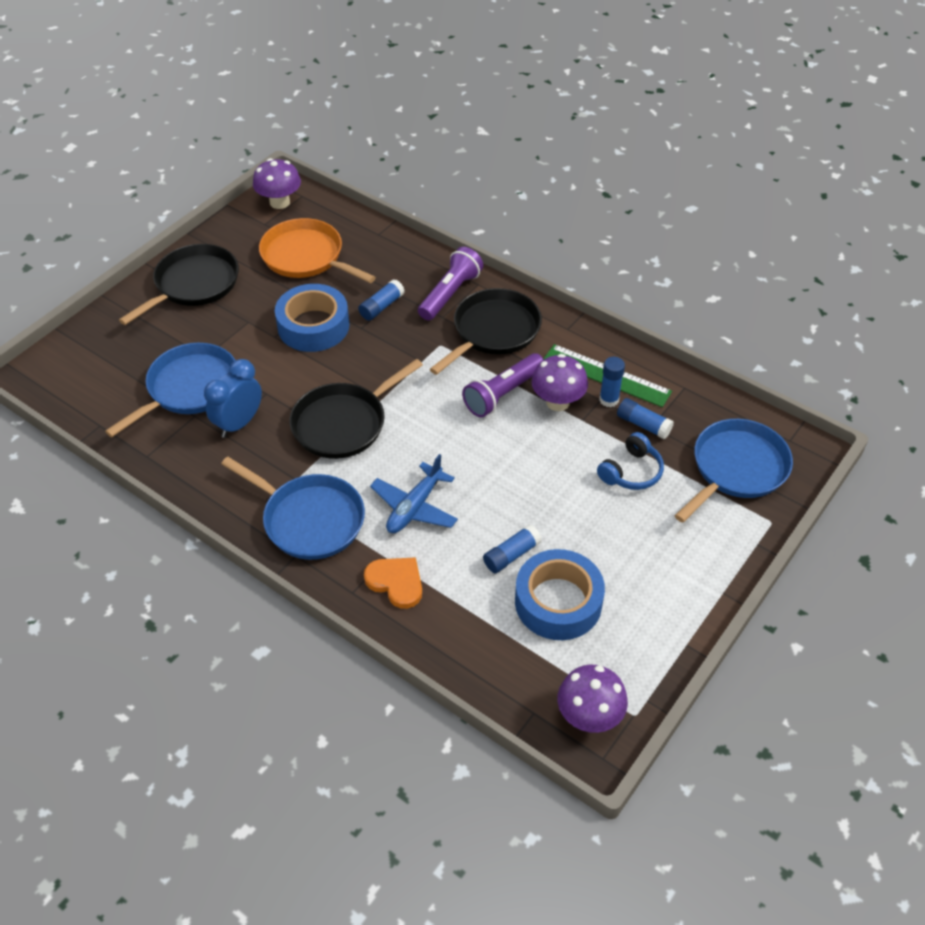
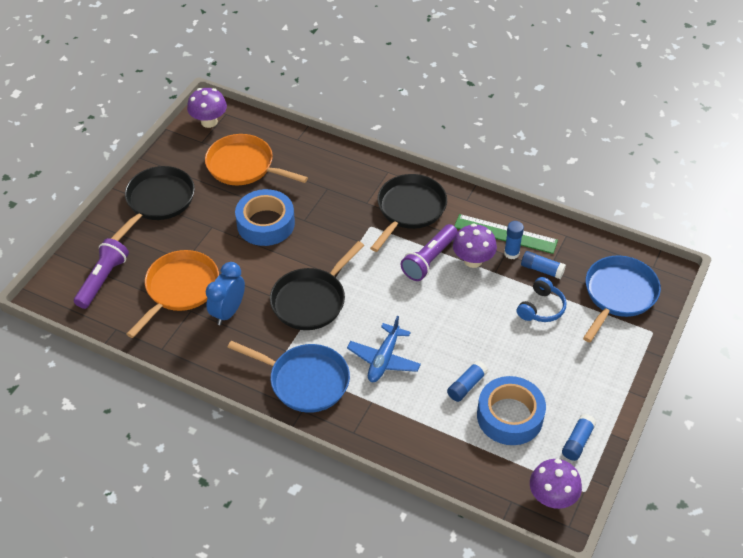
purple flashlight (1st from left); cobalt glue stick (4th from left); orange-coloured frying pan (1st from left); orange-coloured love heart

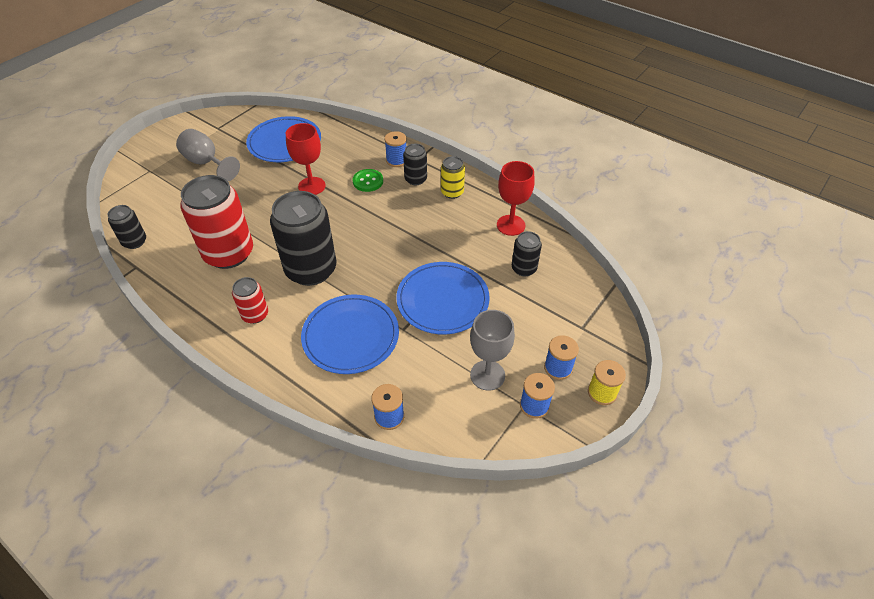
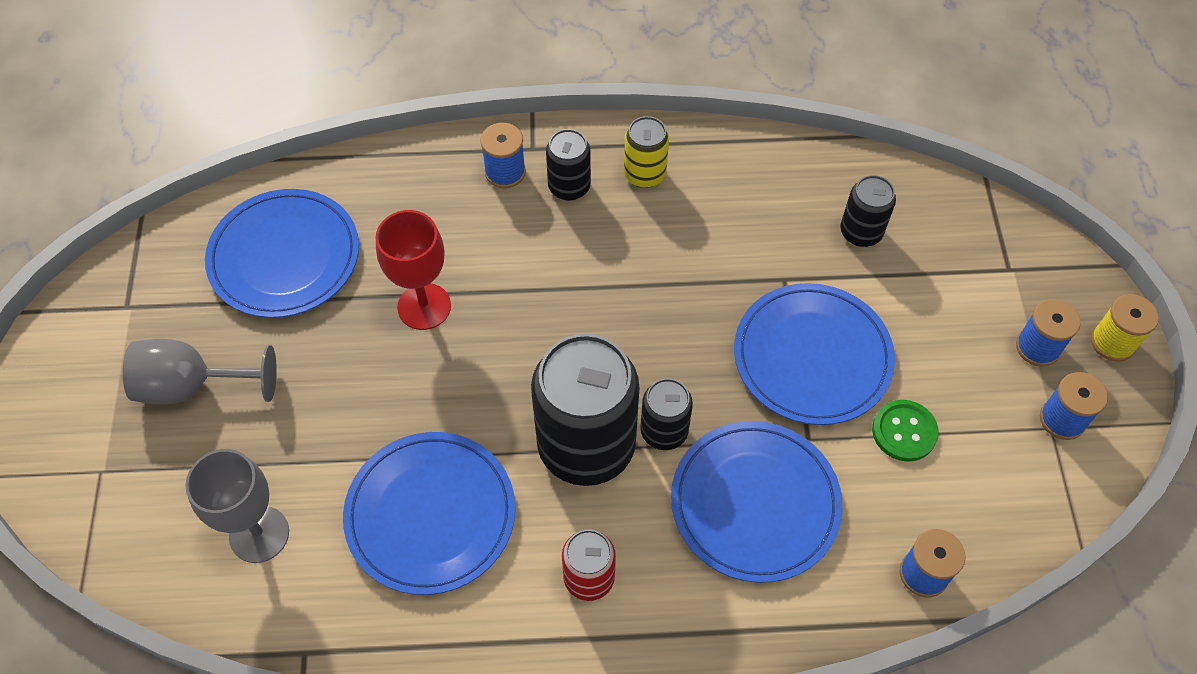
red chalice (2nd from left in the first image); leaf-green sewing button; cobalt plate (2nd from left); black can (3rd from left); grey chalice (2nd from left)

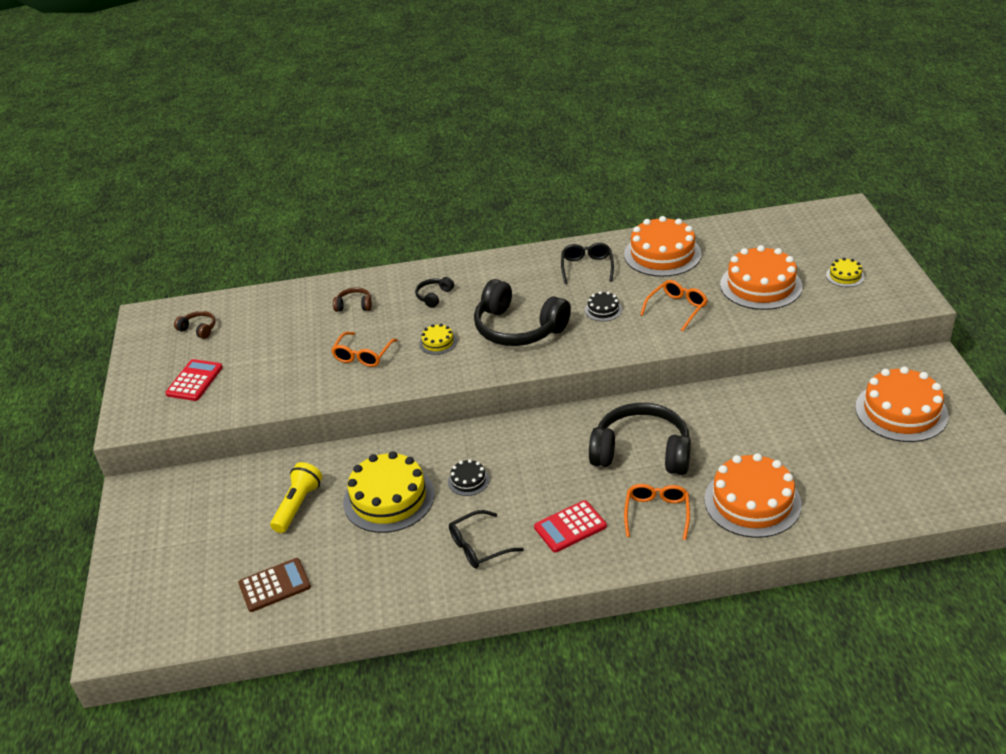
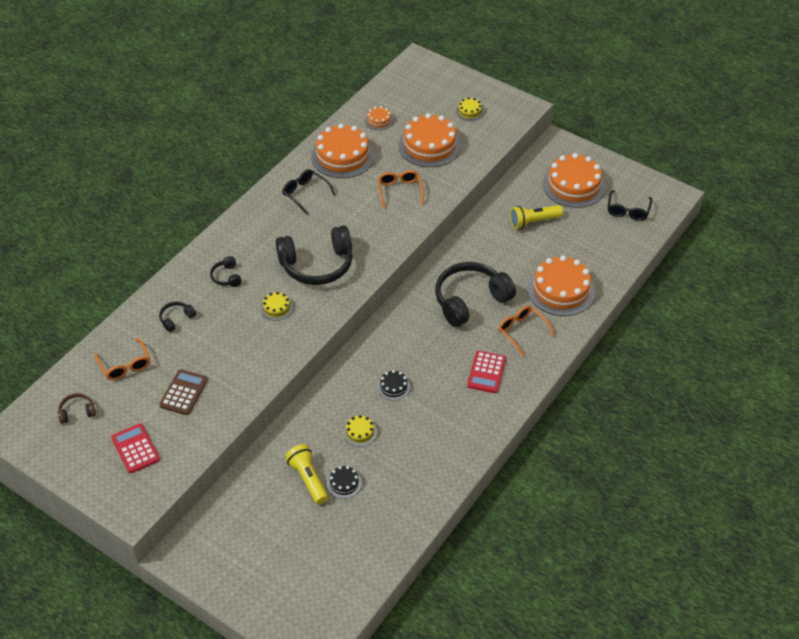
black headset (1st from left); black layer cake (1st from left); orange-coloured glasses (1st from left); golden layer cake (2nd from left); black glasses (2nd from left); brown pocket calculator; orange-coloured layer cake (2nd from left); golden flashlight (2nd from left)

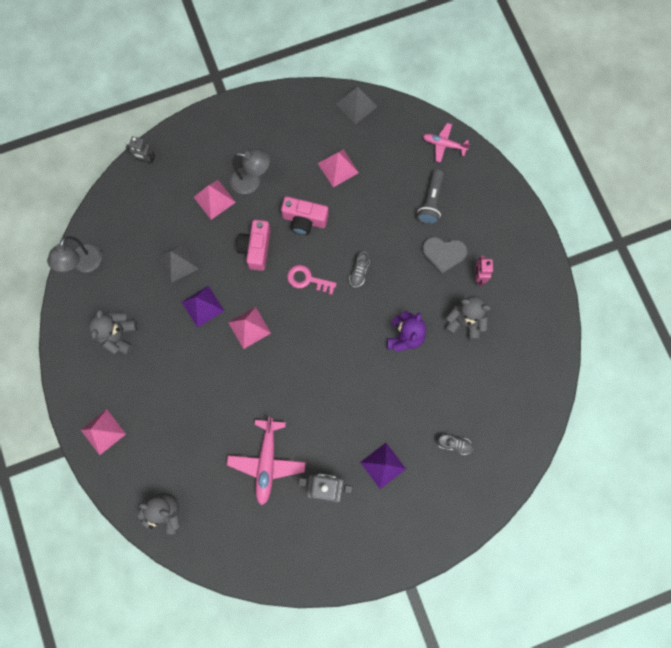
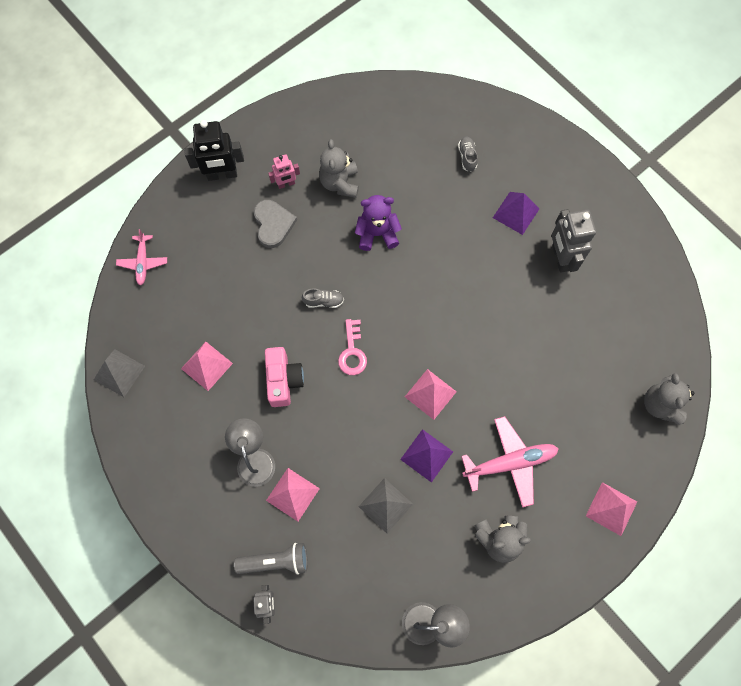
grey flashlight; rosy compact camera (1st from left in the first image); rosy plane (2nd from left); black toy robot

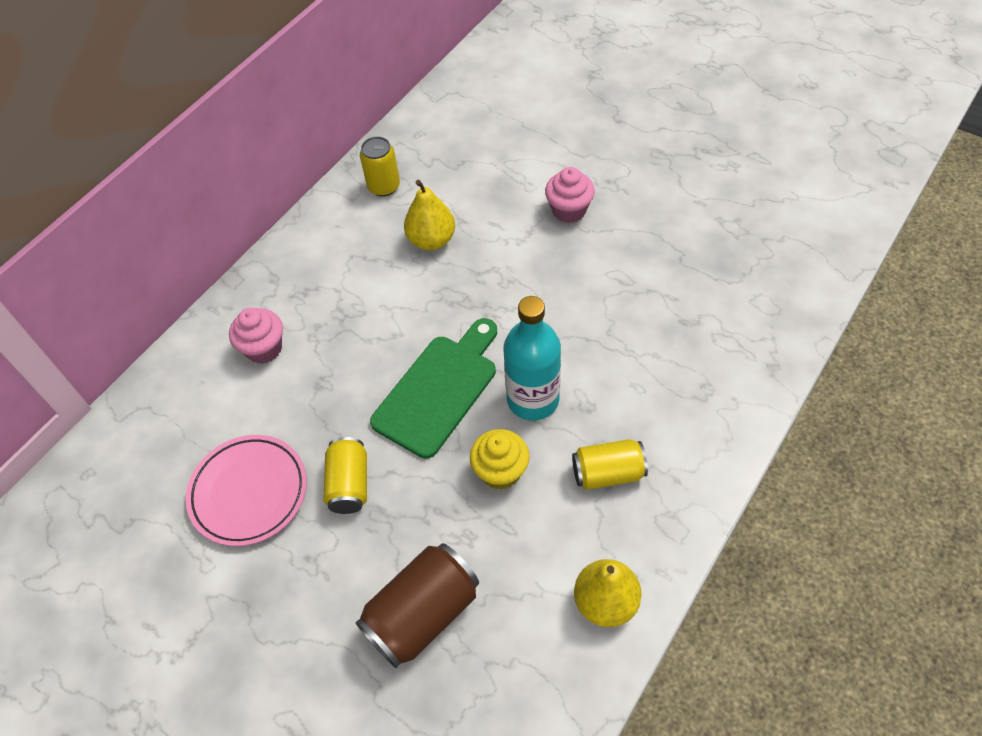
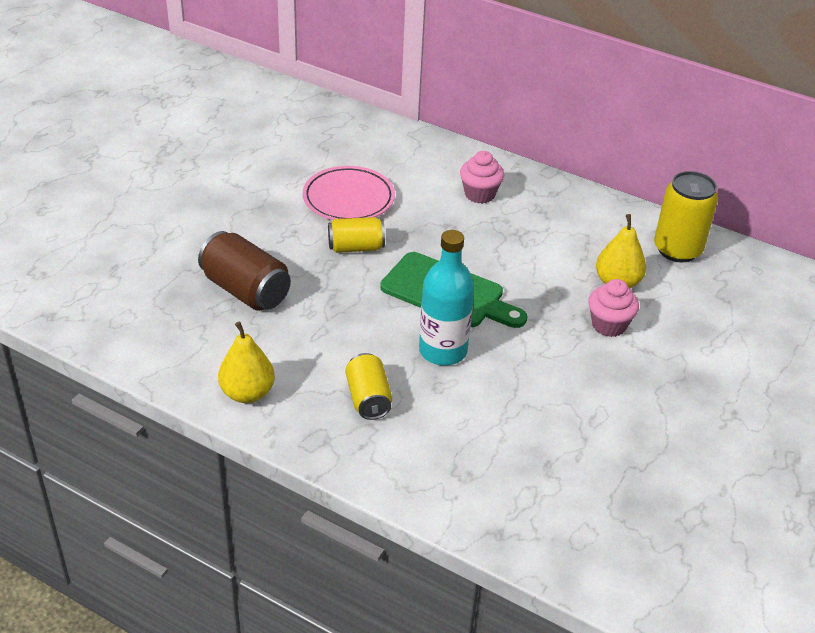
golden can (3rd from left); rosy muffin (2nd from left); golden muffin

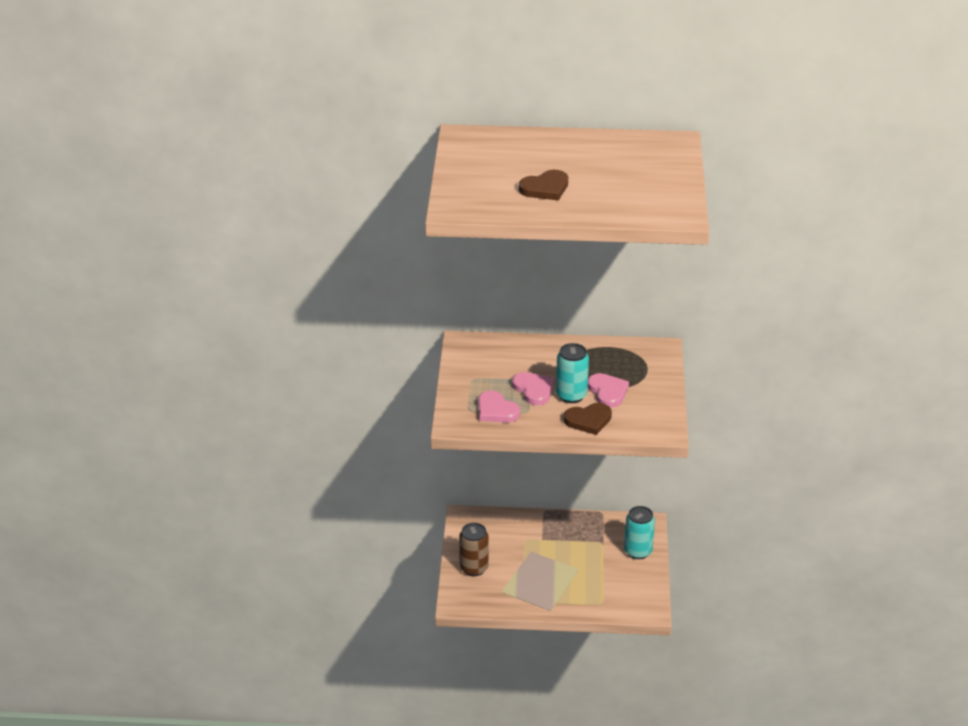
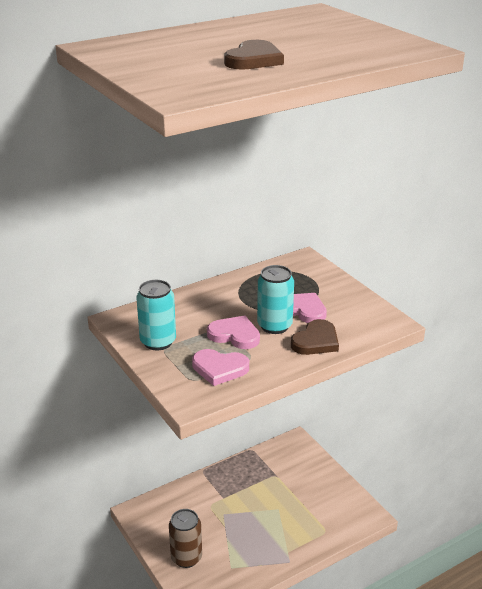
turquoise can (1st from left)

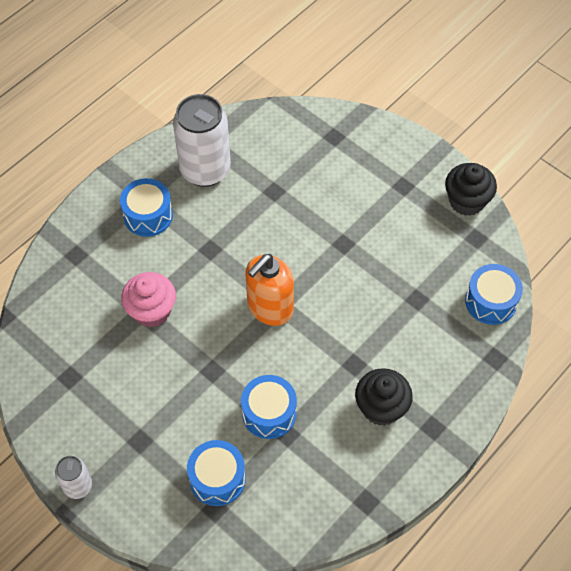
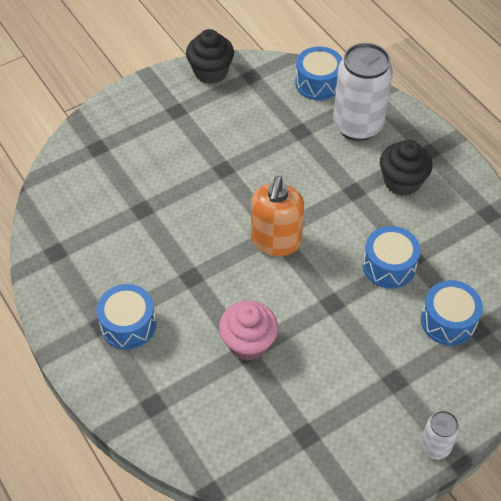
pure white can (1st from left); orange-coloured soap pump

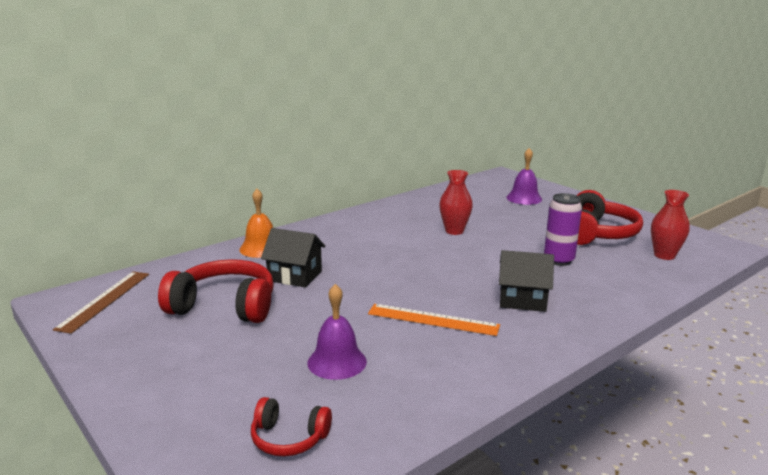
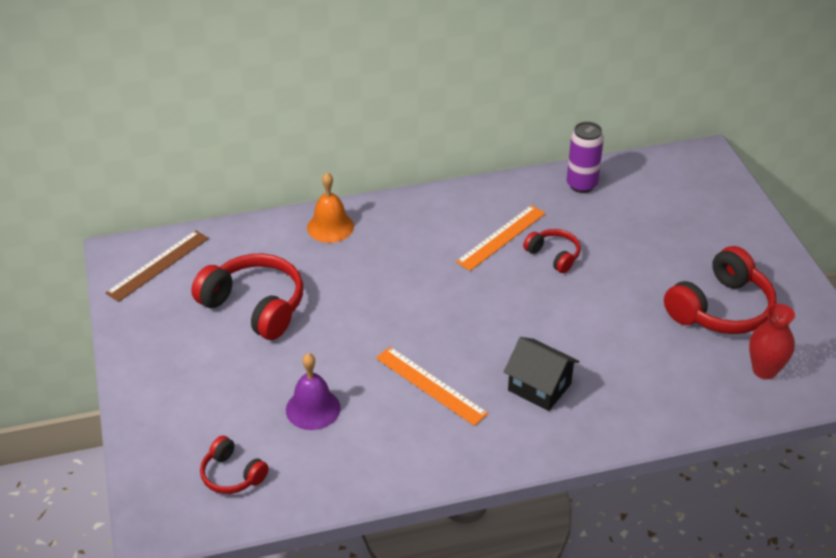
purple hand bell (2nd from left in the first image); red headset (3rd from left); purple can; black cottage (1st from left in the first image); orange-coloured straightedge (2nd from left)

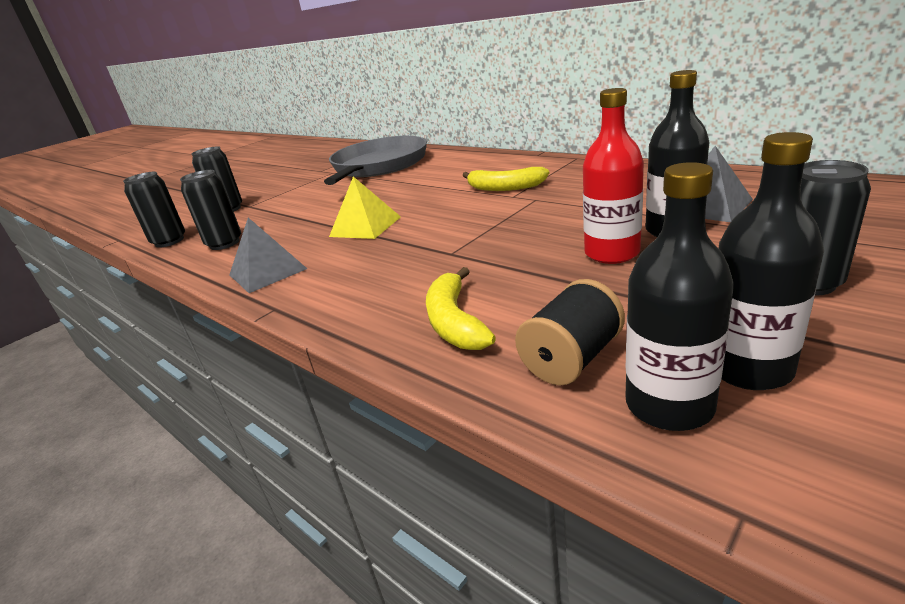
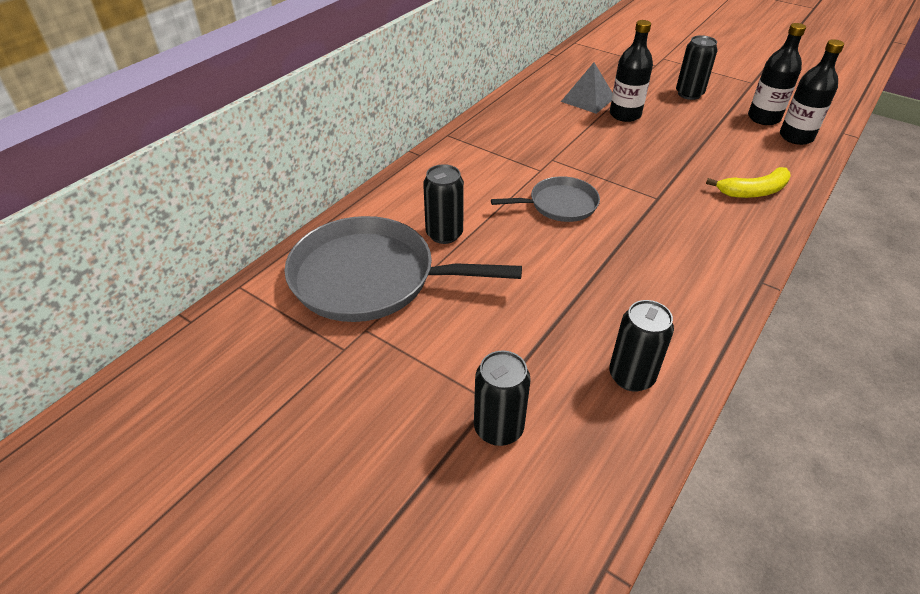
red flask; golden toy banana (2nd from left in the first image); black can (1st from left); golden pyramid; grey pyramid (1st from left in the first image); black bobbin; grey frying pan (2nd from left)

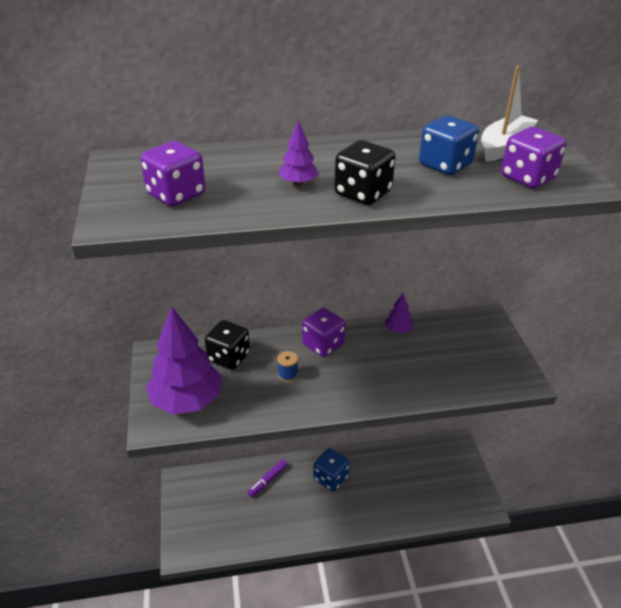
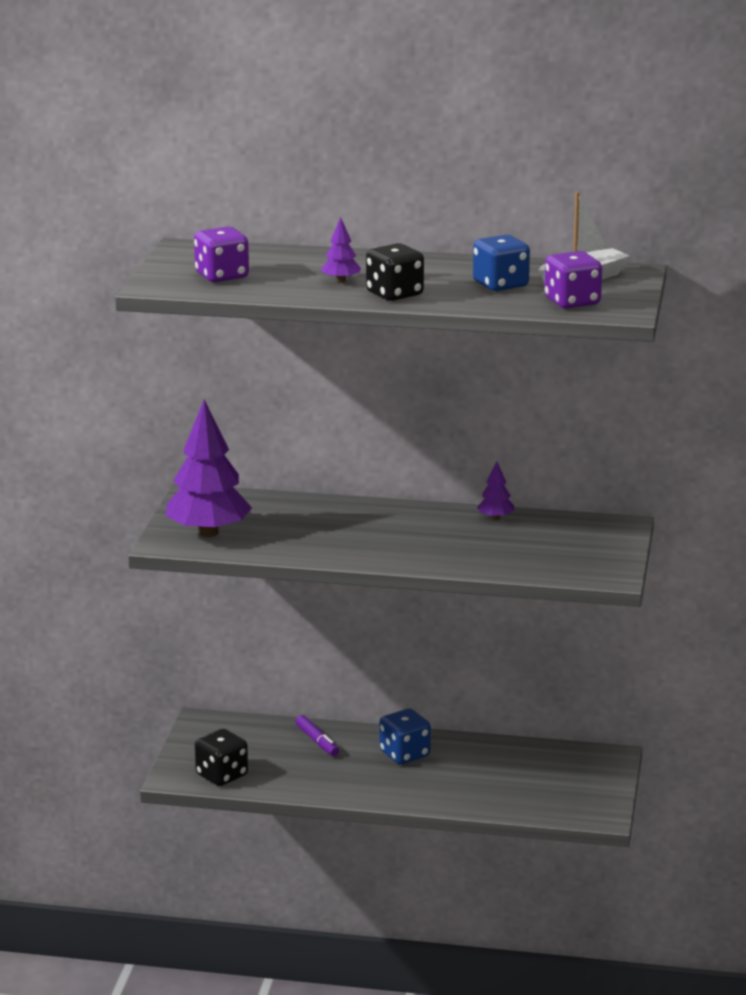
purple game die (2nd from left in the first image); black game die (1st from left); cobalt bobbin; purple marker pen

